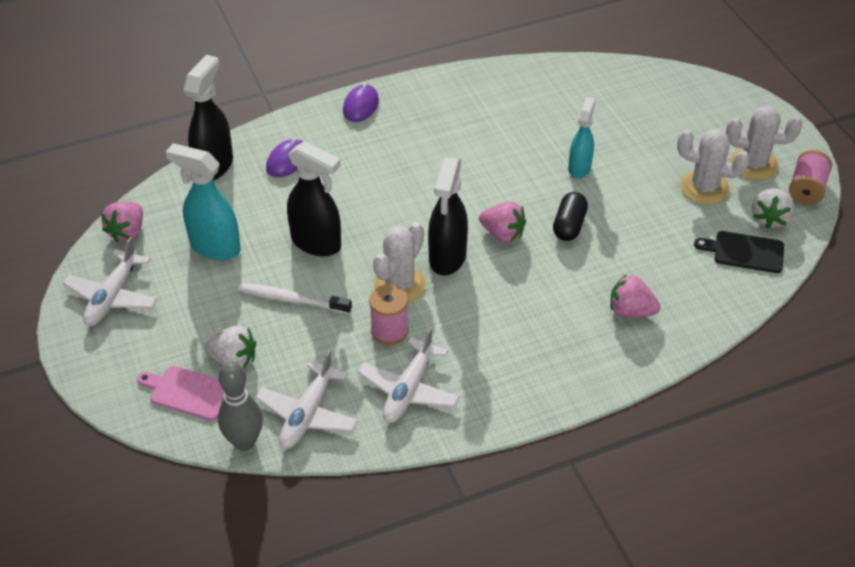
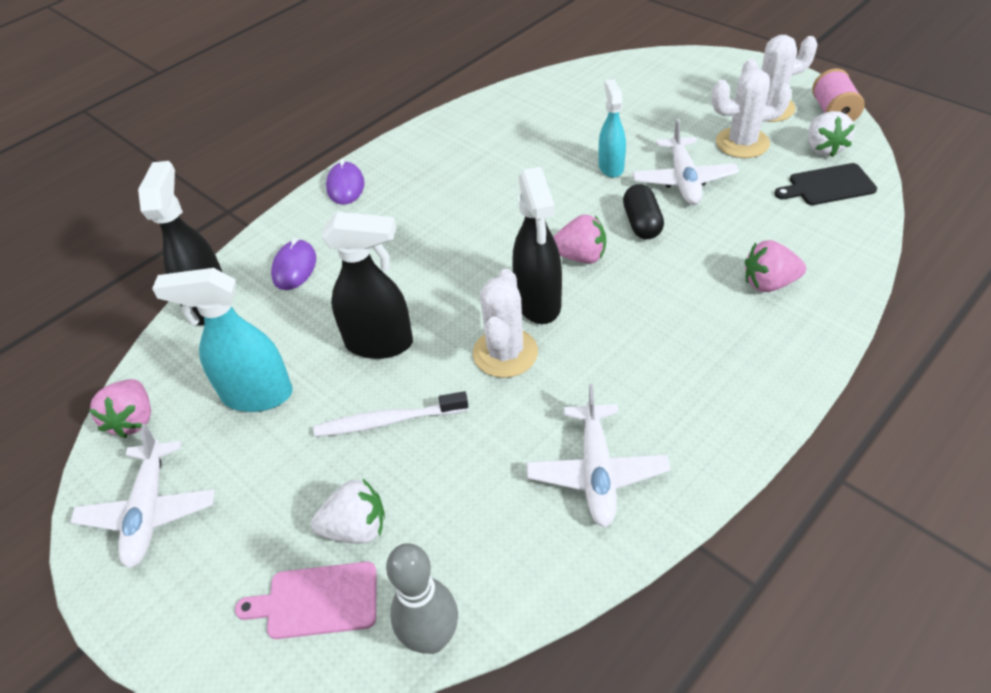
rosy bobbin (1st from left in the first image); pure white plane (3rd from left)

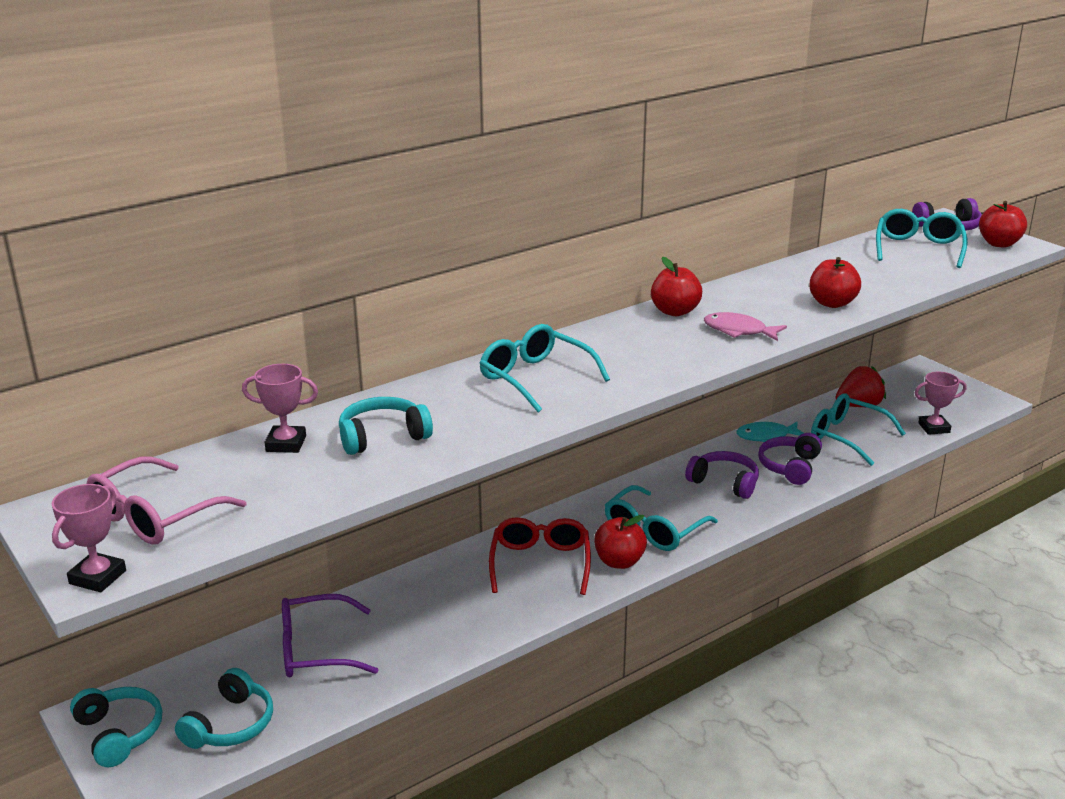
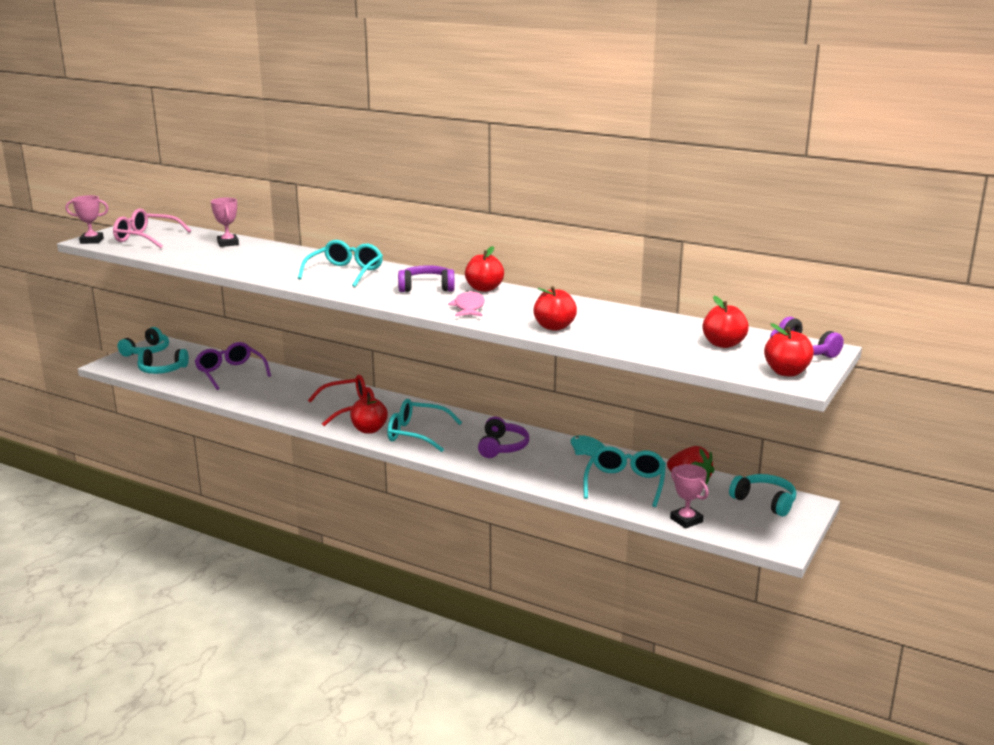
red apple (4th from left); turquoise headset (3rd from left); purple headset (1st from left)

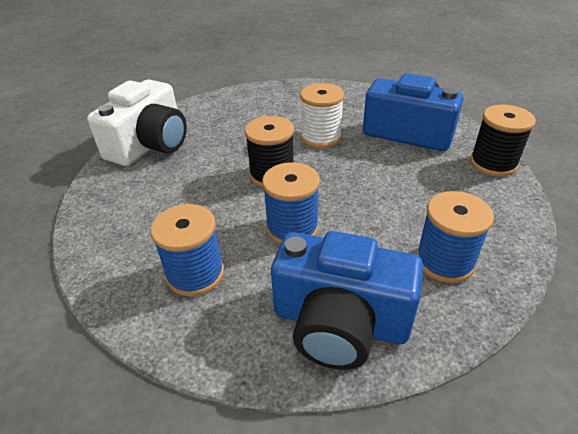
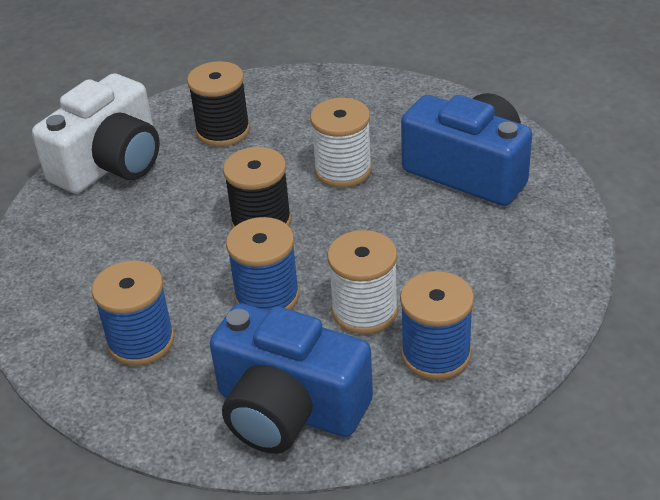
black bobbin (1st from left); pure white bobbin (2nd from left)

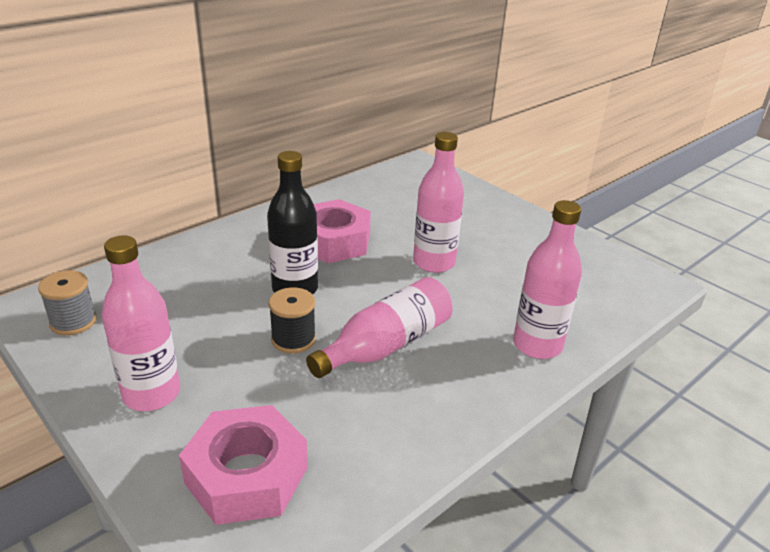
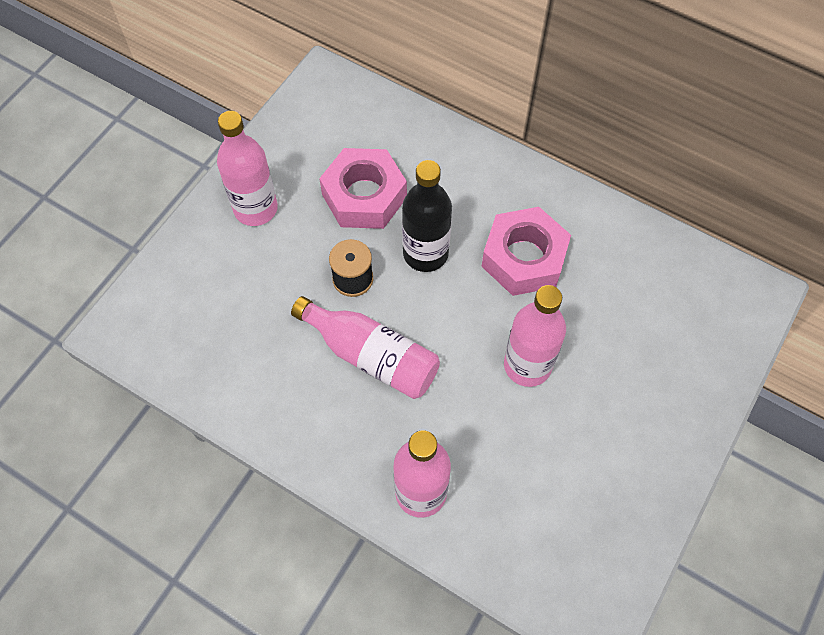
grey bobbin; rosy hexagon nut (1st from left)

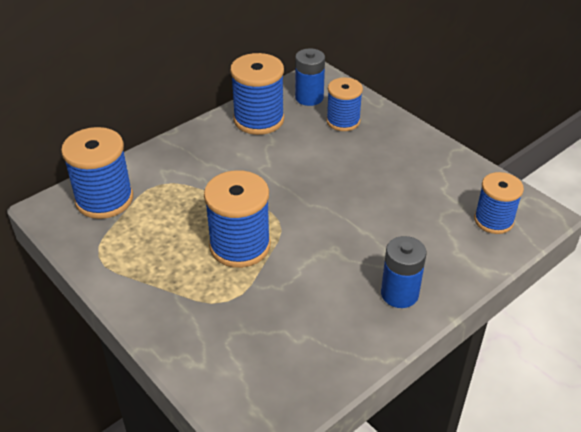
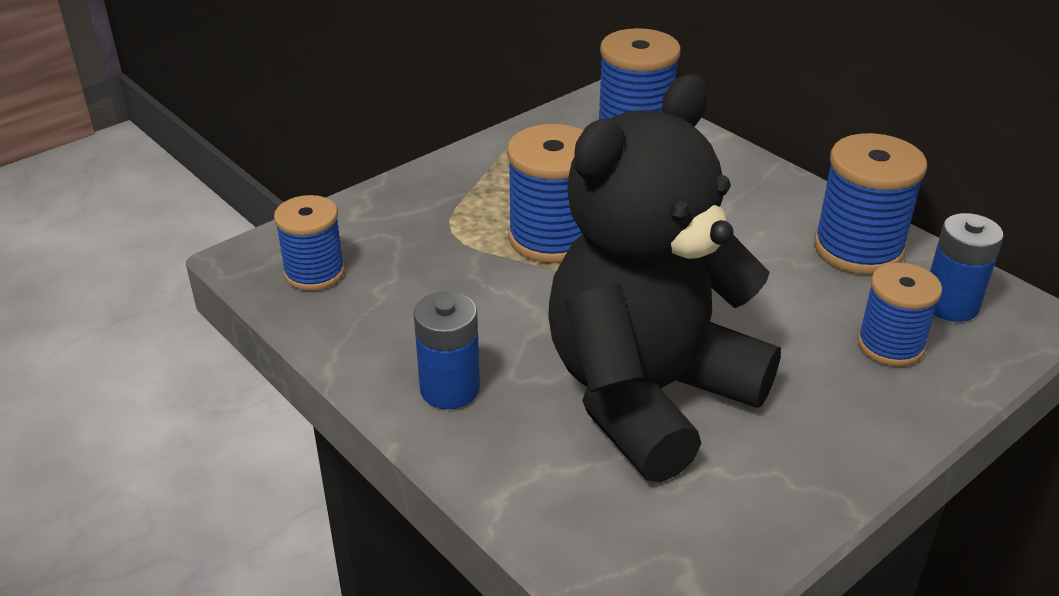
cobalt bobbin (1st from left); black teddy

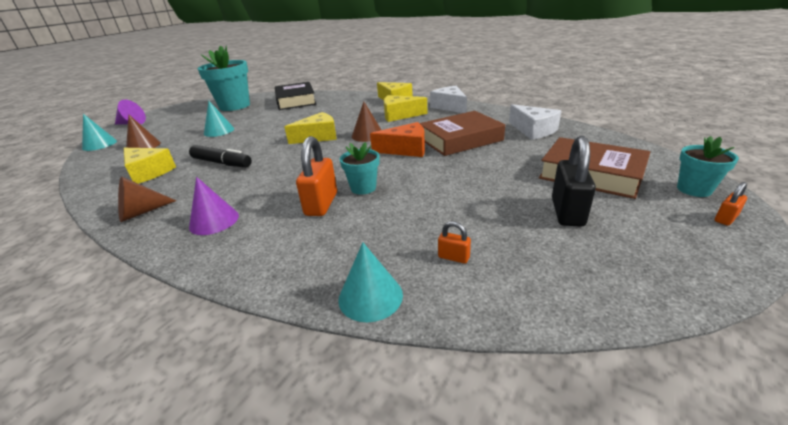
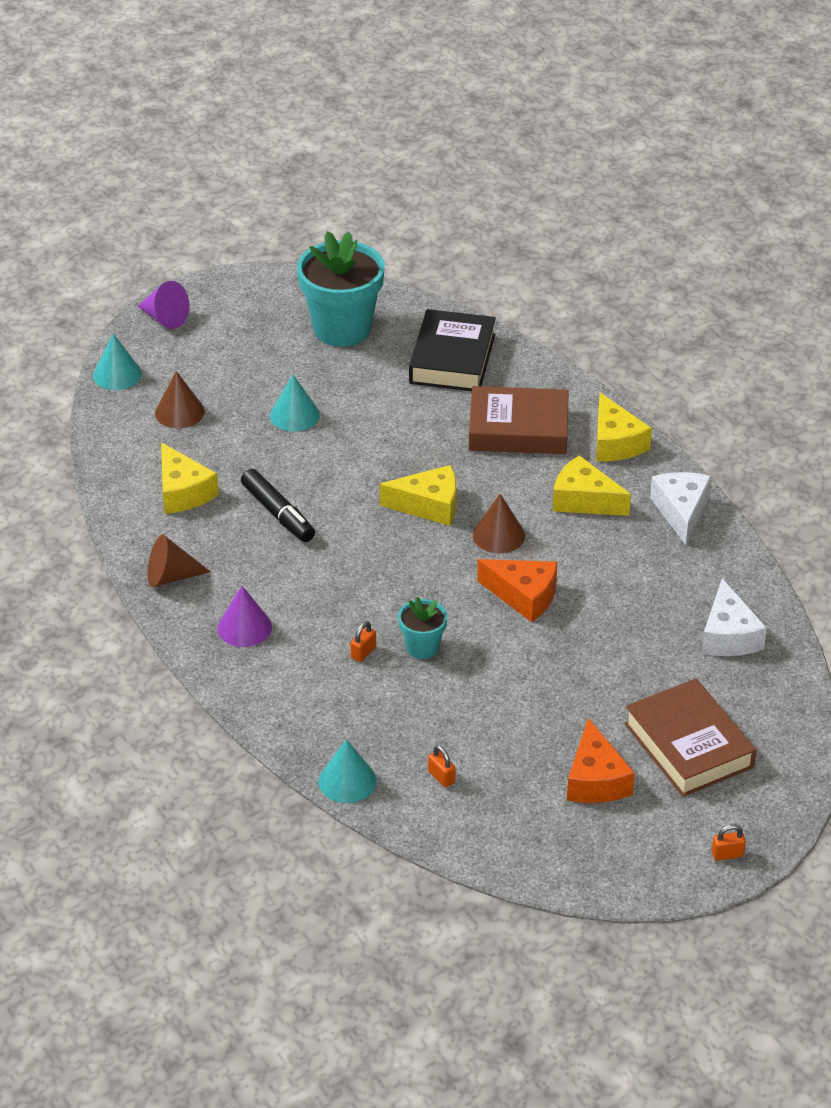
brown book (1st from left); orange-coloured padlock (1st from left); orange-coloured cheese wedge (2nd from left); turquoise flower pot (3rd from left in the first image)

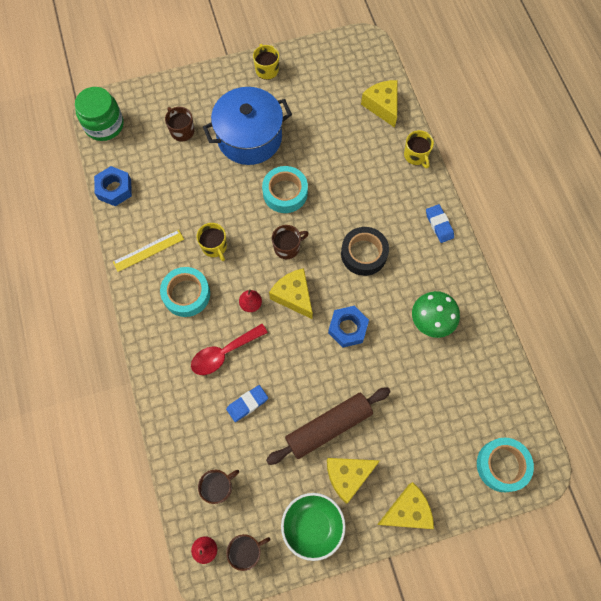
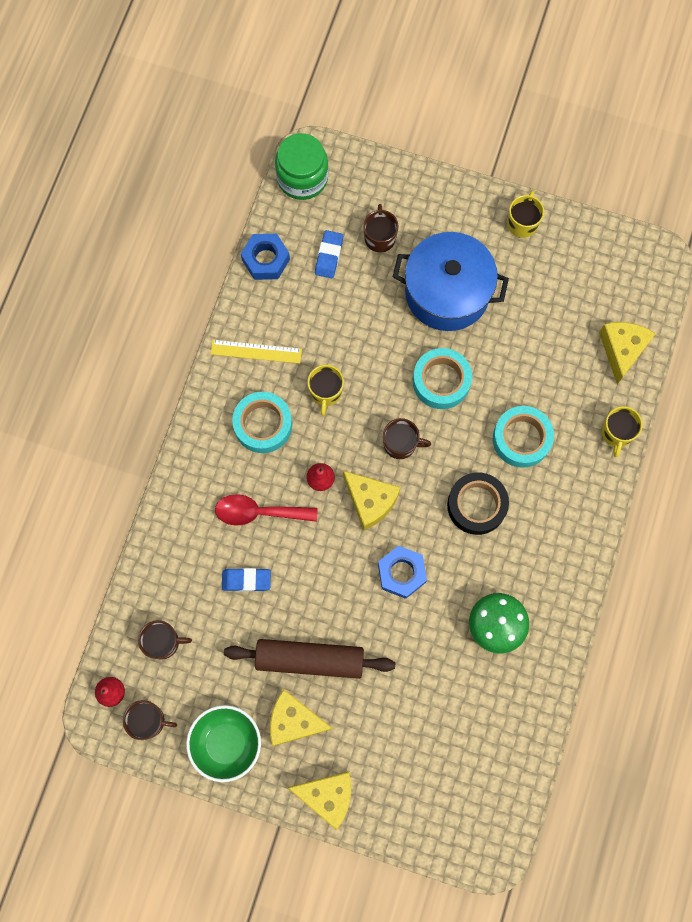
cobalt eraser (2nd from left); golden cheese wedge (3rd from left); turquoise sticky tape (3rd from left)

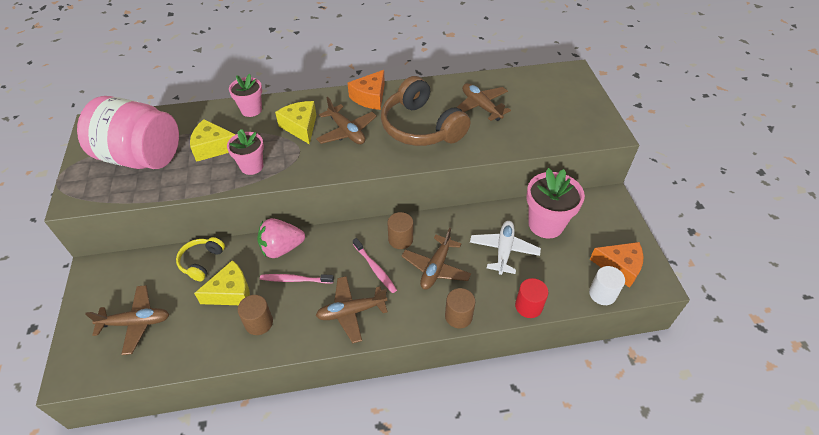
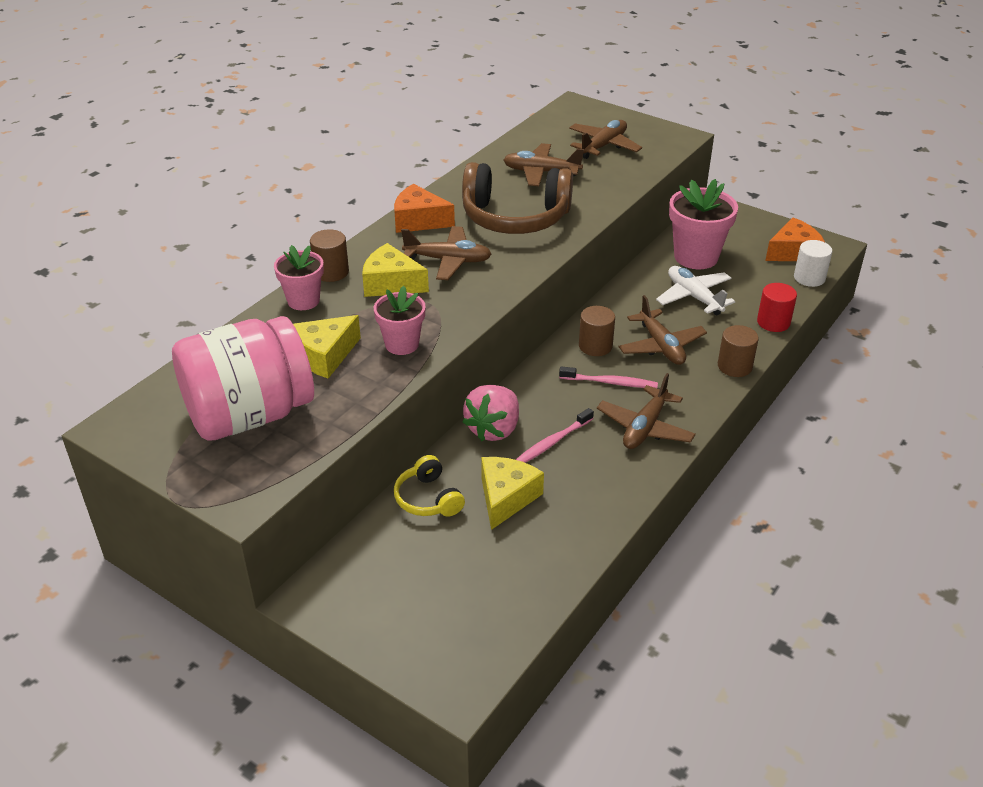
orange-coloured cheese wedge (1st from left); brown plane (3rd from left); brown solid cylinder (1st from left)

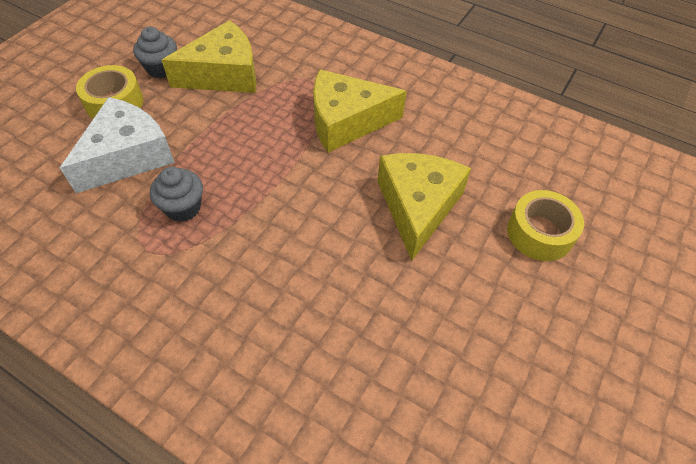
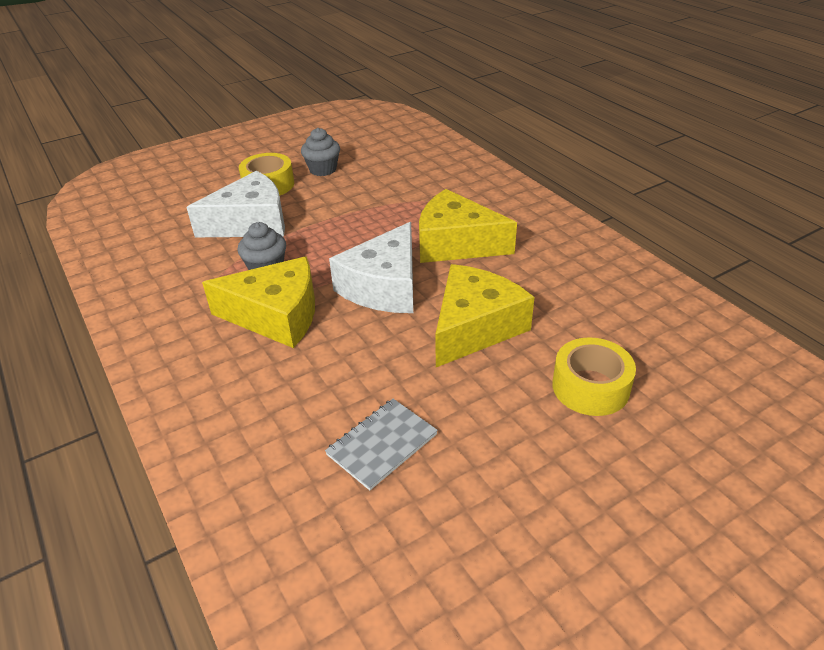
golden cheese wedge (1st from left); pure white cheese wedge (2nd from left); grey notepad

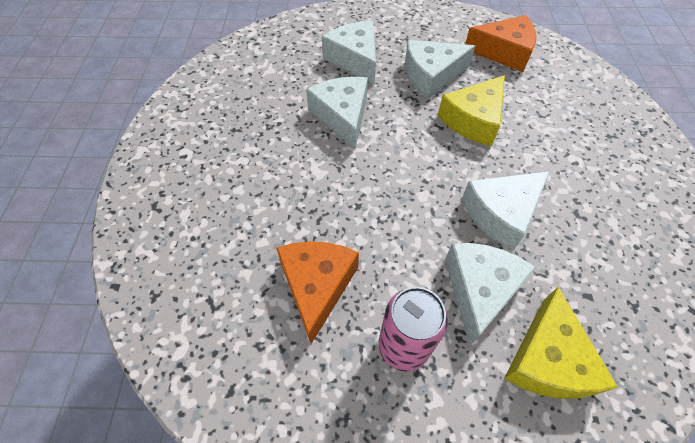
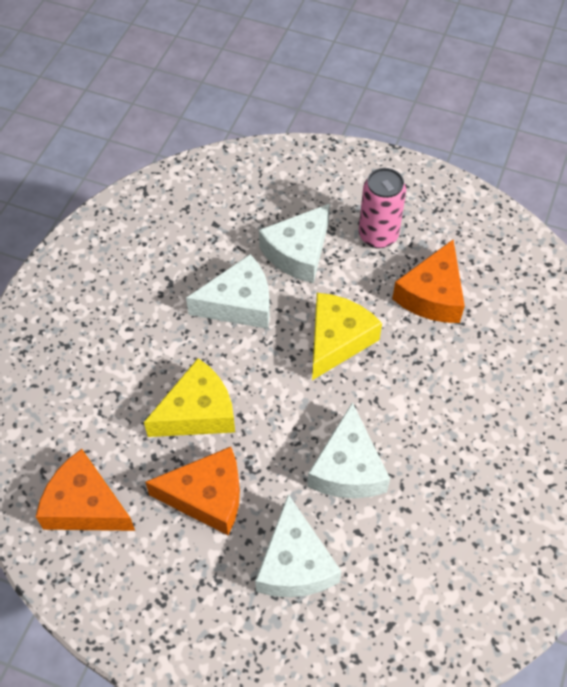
orange-coloured cheese wedge (2nd from left); golden cheese wedge (2nd from left)

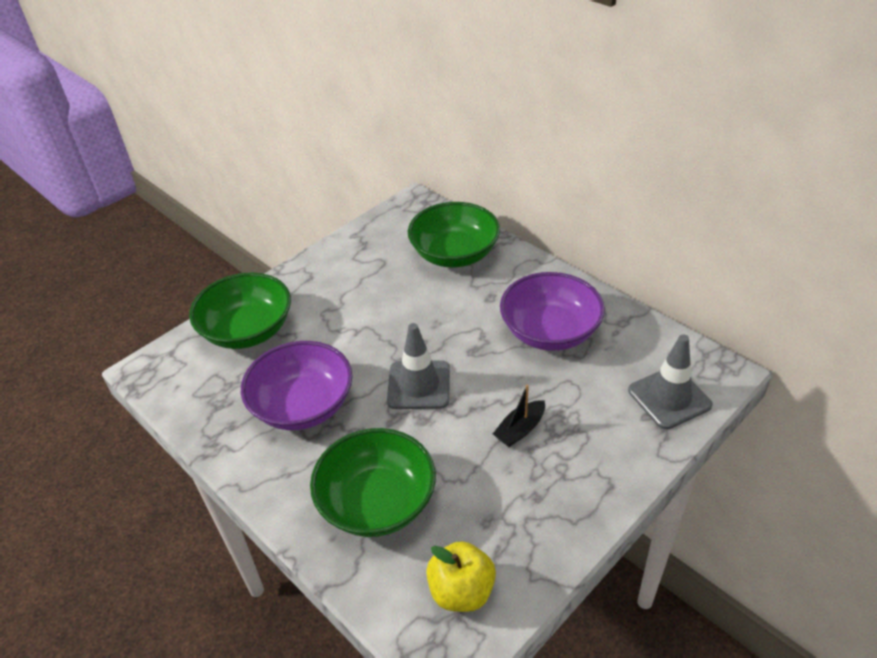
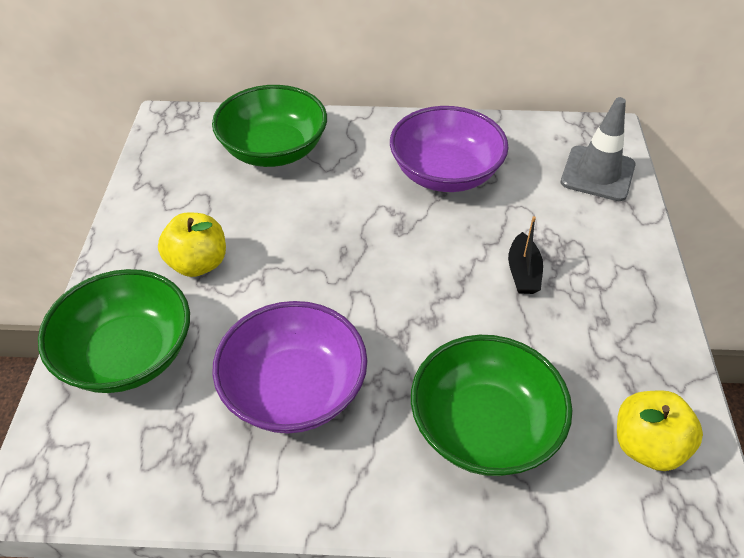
grey road cone (1st from left in the first image); golden apple (1st from left)

